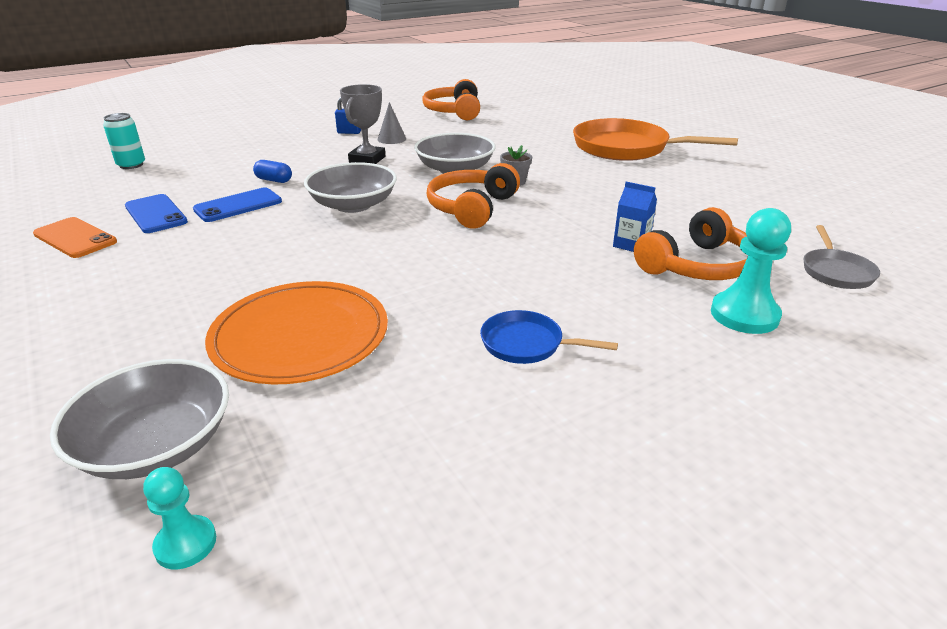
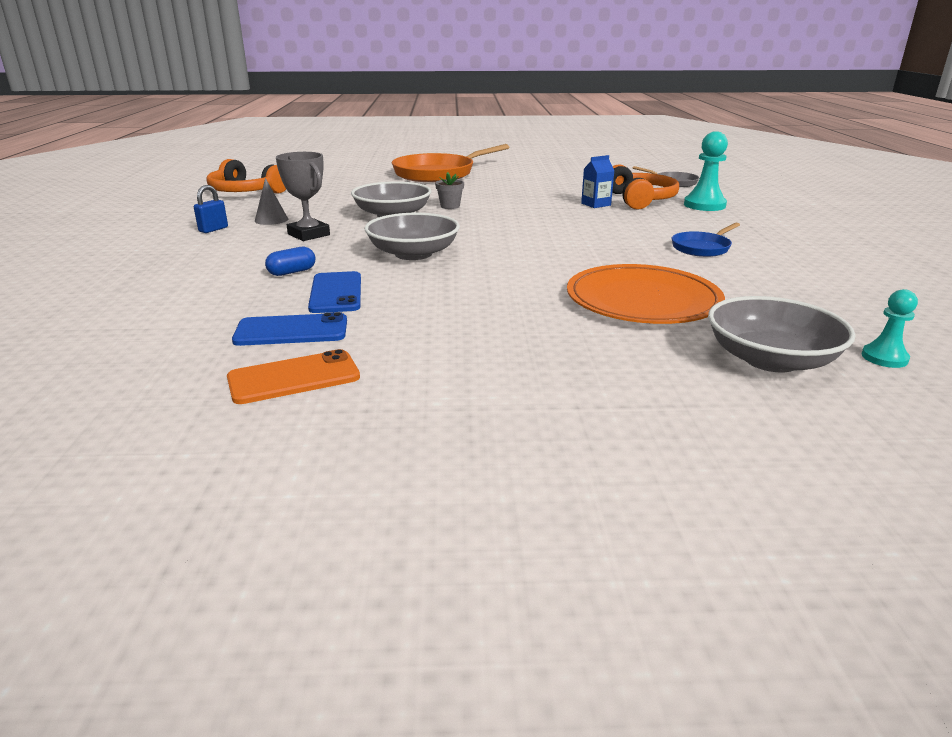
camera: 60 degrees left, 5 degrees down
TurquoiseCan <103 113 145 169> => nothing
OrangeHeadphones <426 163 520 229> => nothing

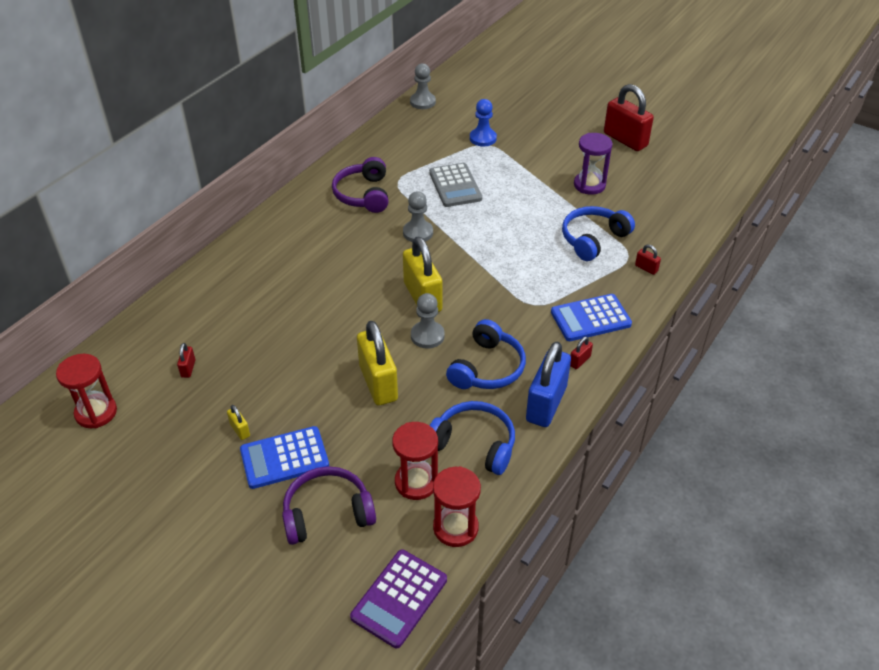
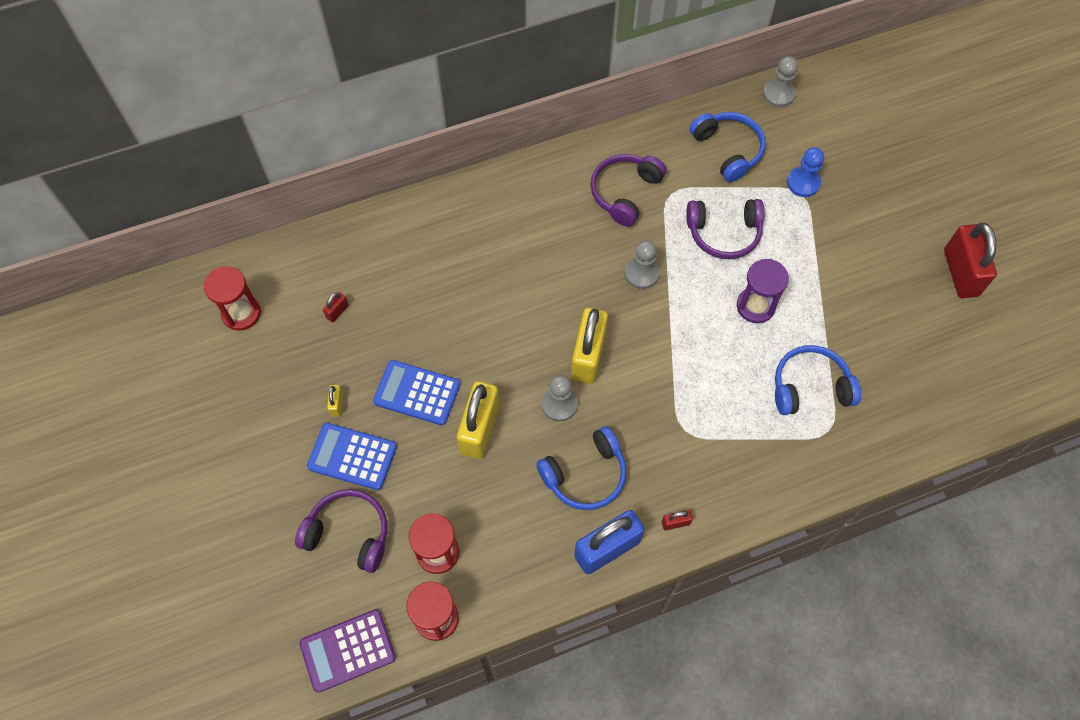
camera: 35 degrees right, 20 degrees up
PurpleHourglass <574 133 612 195> => PurpleHourglass <737 259 789 323>, move
GreyCalculator <429 163 482 207> => PurpleHeadphones <686 199 765 259>
RedPadlock <635 244 661 275> => nothing
BlueCalculator <551 294 632 341> => BlueCalculator <373 360 460 425>, move
BlueHeadphones <429 401 515 475> => BlueHeadphones <689 112 766 182>, move

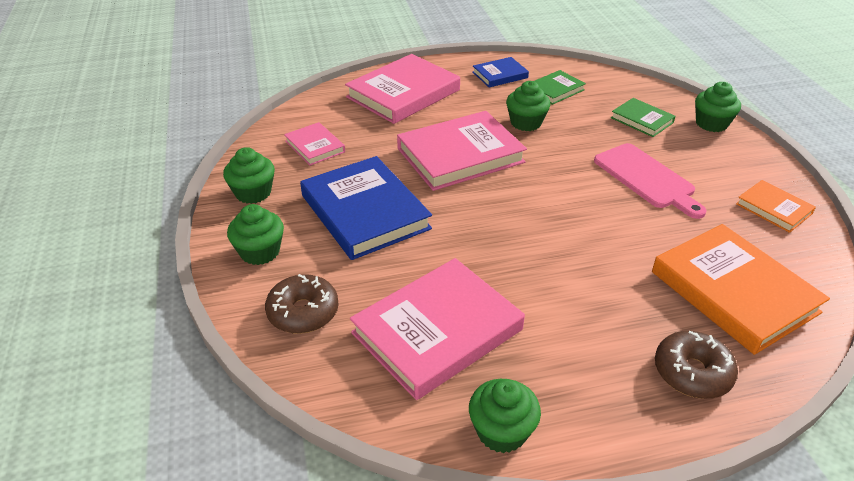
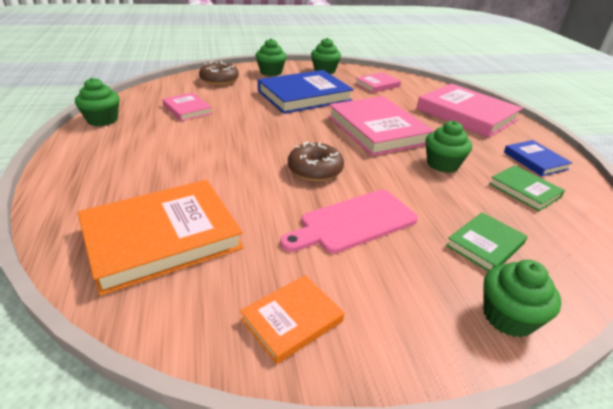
camera: 90 degrees right, 5 degrees down
PinkBook <350 258 525 400> => PinkBook <162 93 212 121>, x0.51
BrownDonut <655 330 738 399> => BrownDonut <288 142 344 182>, move

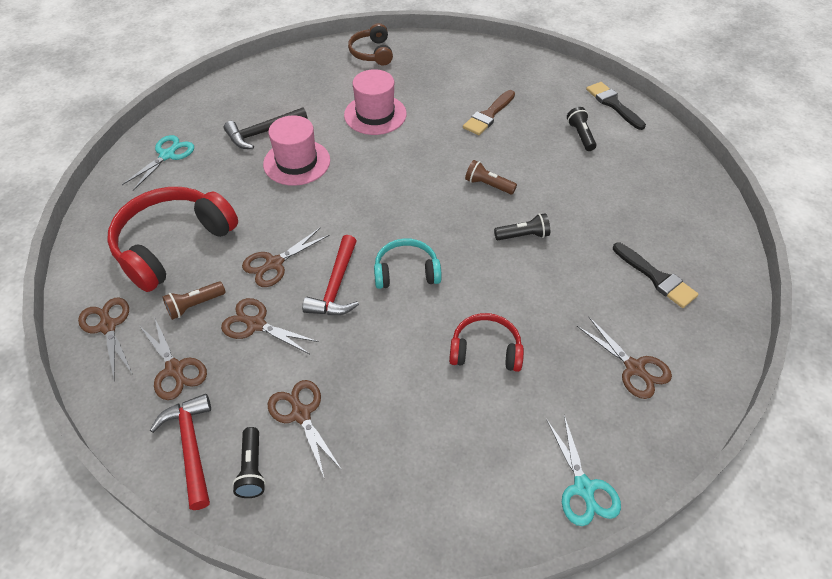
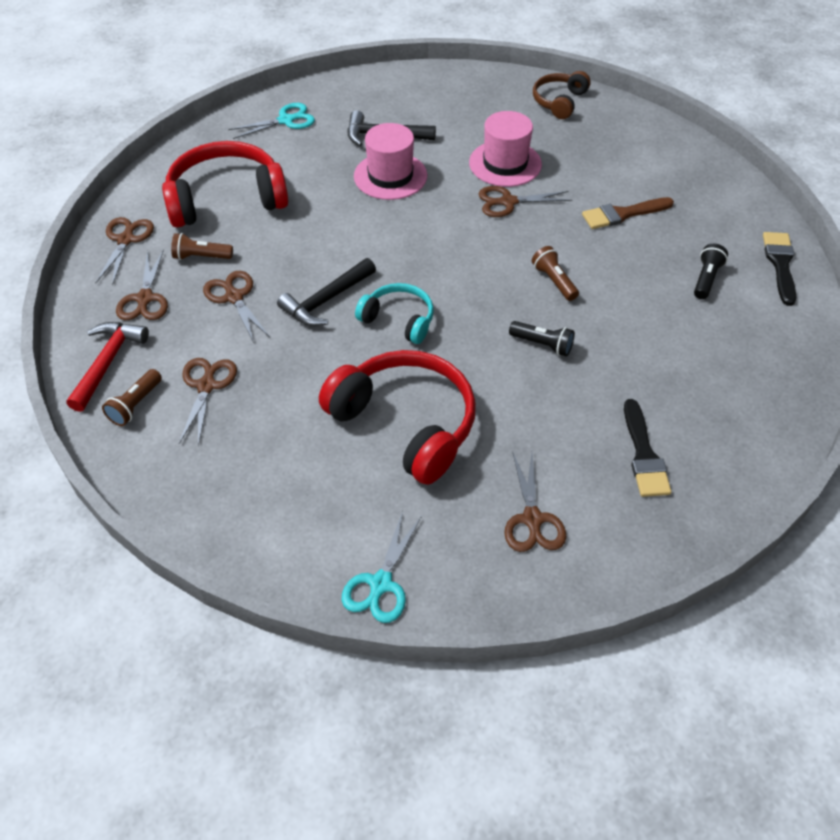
camera: 35 degrees right, 0 degrees up
BrownScissors <242 227 330 287> => BrownScissors <479 186 572 217>, move
RedHammer <302 235 359 315> => BlackHammer <277 258 376 326>
RedHeadphones <449 313 524 372> => RedHeadphones <319 350 476 485>, x1.81
BlackFlashlight <232 427 266 498> => BrownFlashlight <102 369 162 426>

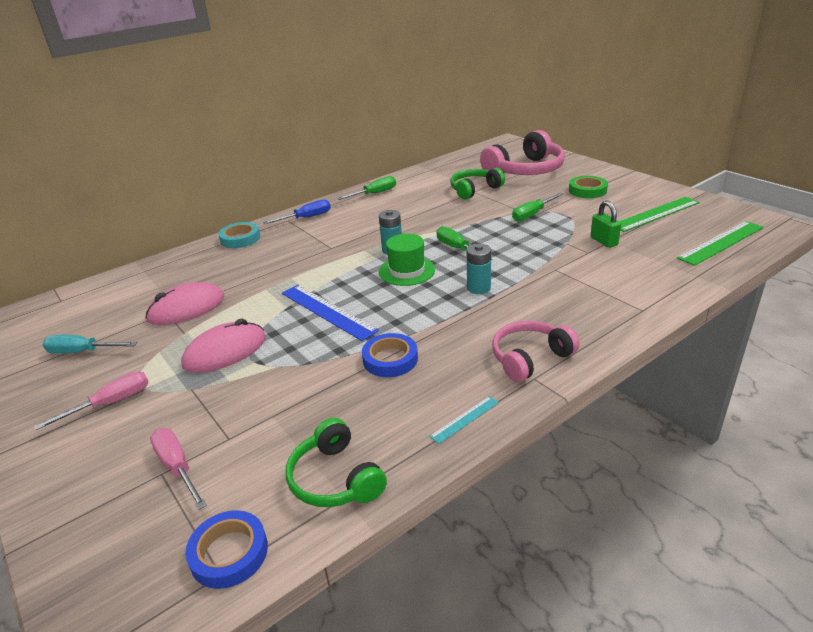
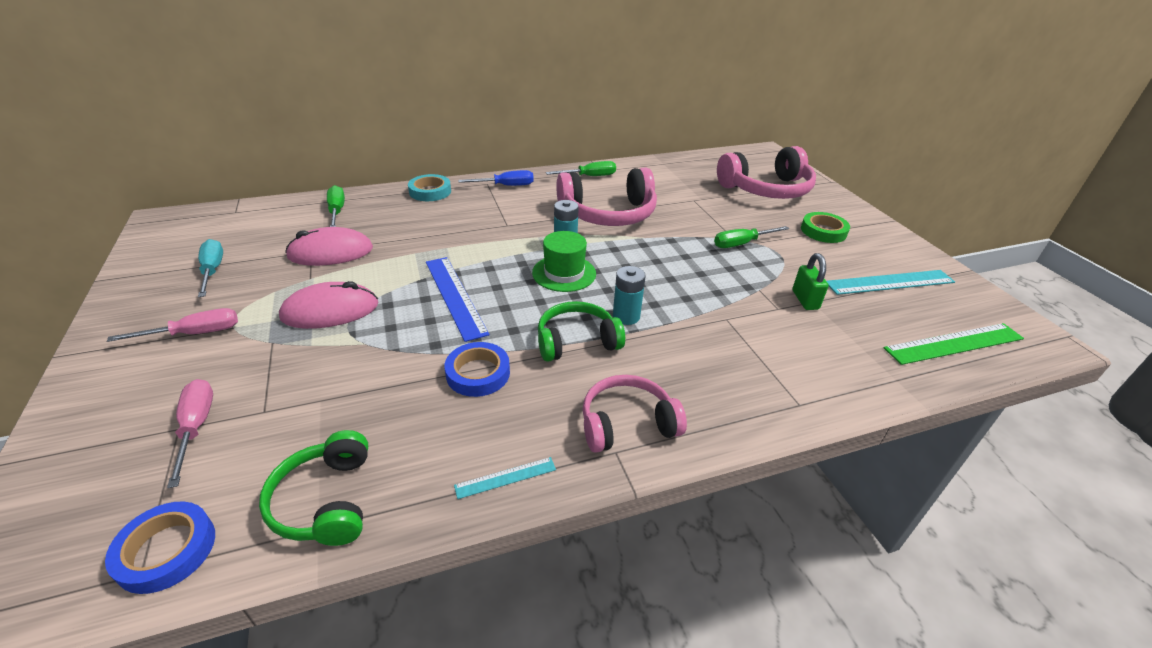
camera: 15 degrees right, 5 degrees up
GreenHeadphones <451 168 505 200> => GreenHeadphones <538 301 625 362>, move
GreenRuler <620 197 700 232> => TurquoiseRuler <827 270 955 295>
GreenScrewdriver <437 226 492 260> => GreenScrewdriver <327 185 345 227>, move
TurquoiseScrewdriver <43 335 137 353> => TurquoiseScrewdriver <198 239 223 297>, 45 degrees clockwise
nothing => PinkHeadphones <556 168 657 226>

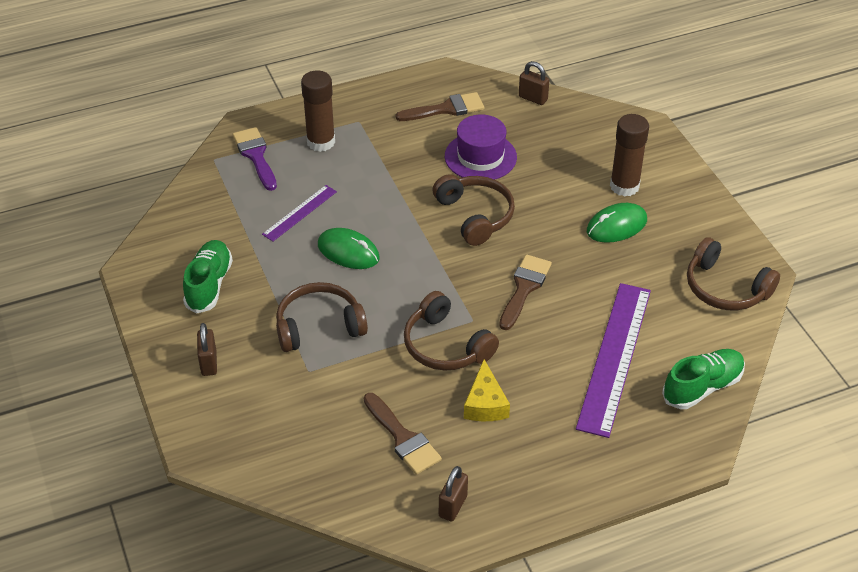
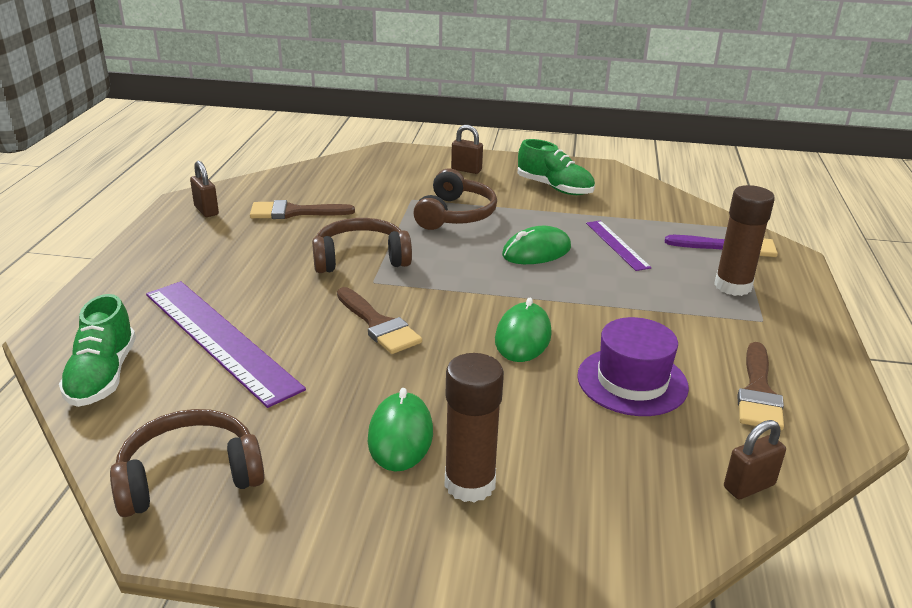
camera: 120 degrees right, 15 degrees down
BrownHeadphones <432 174 515 246> => GreenMouse <495 298 552 362>
YellowCheese <464 359 510 421> => nothing

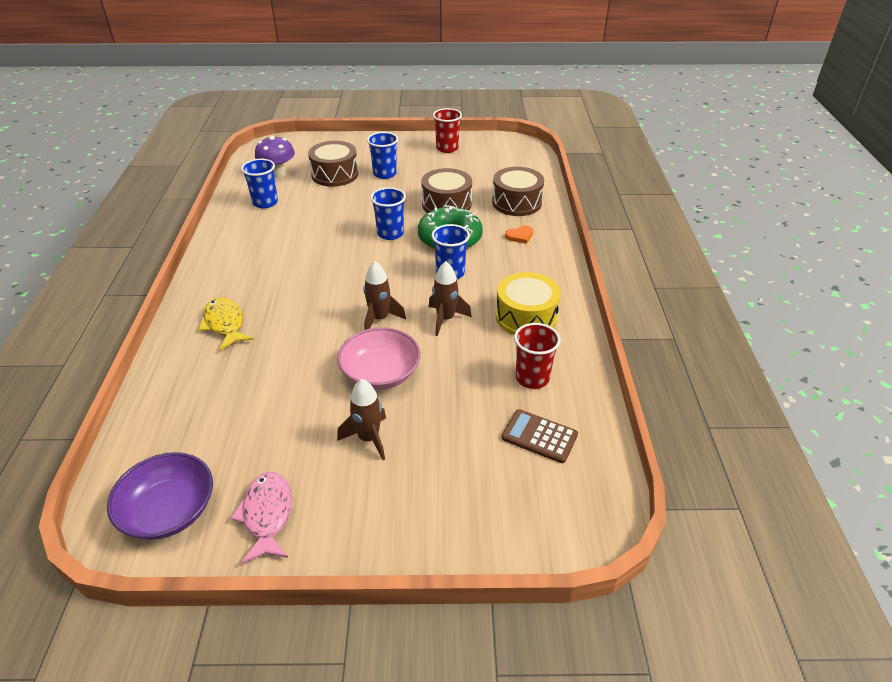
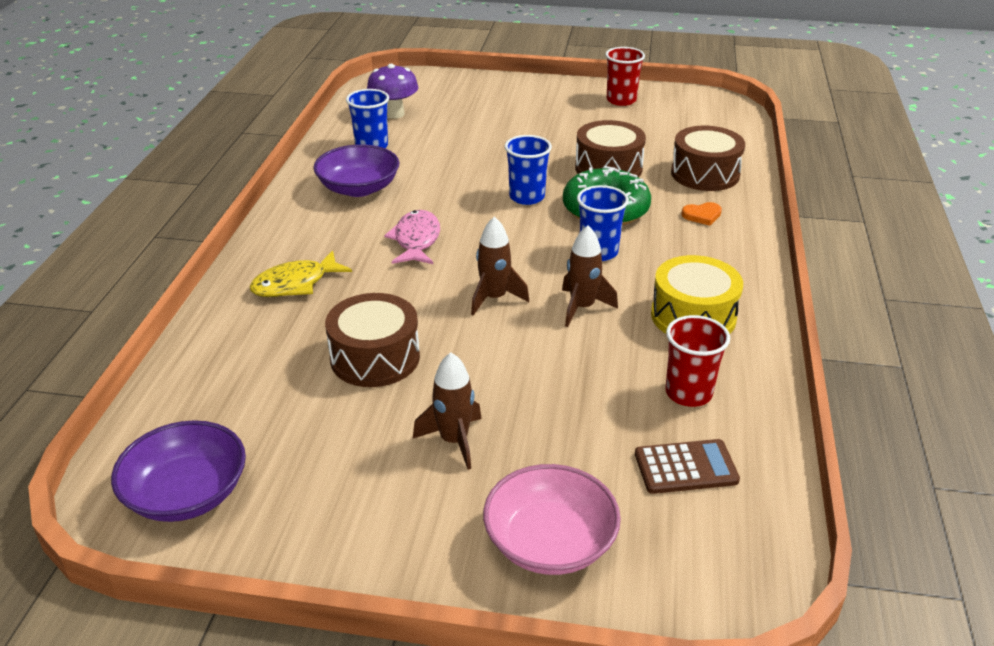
camera: 10 degrees right, 5 degrees down
BlueCup <367 132 398 179> => nothing
BrownDrum <308 141 358 187> => BrownDrum <325 293 420 387>, move
YellowFish <198 298 254 351> => YellowFish <250 250 352 297>, 105 degrees counterclockwise
PinkBowl <337 327 421 390> => PinkBowl <483 464 621 575>, move
BrownCalculator <502 409 578 463> => BrownCalculator <635 439 740 494>, 135 degrees clockwise
PinkFish <231 472 292 564> => PinkFish <384 210 440 264>, move
nothing => PurpleBowl <313 144 399 197>

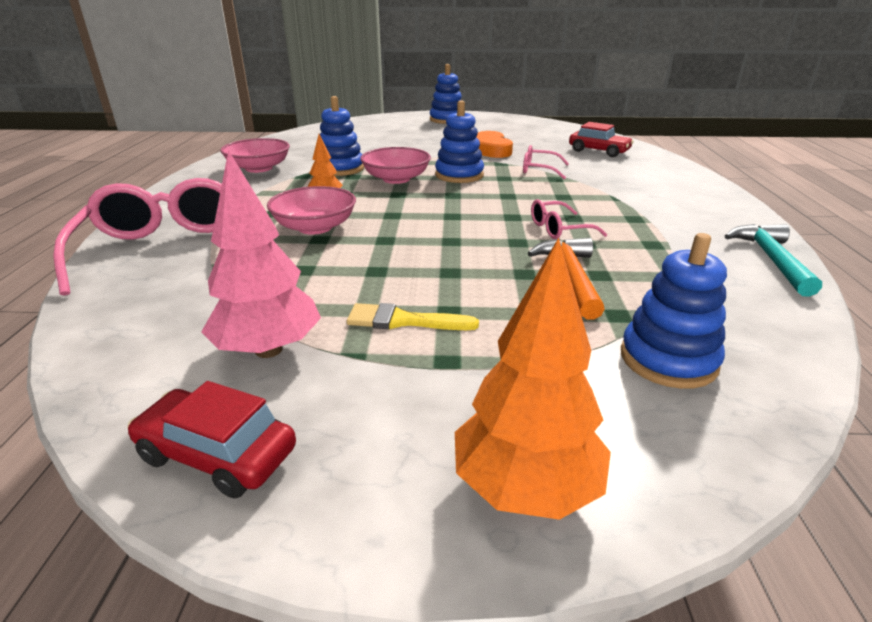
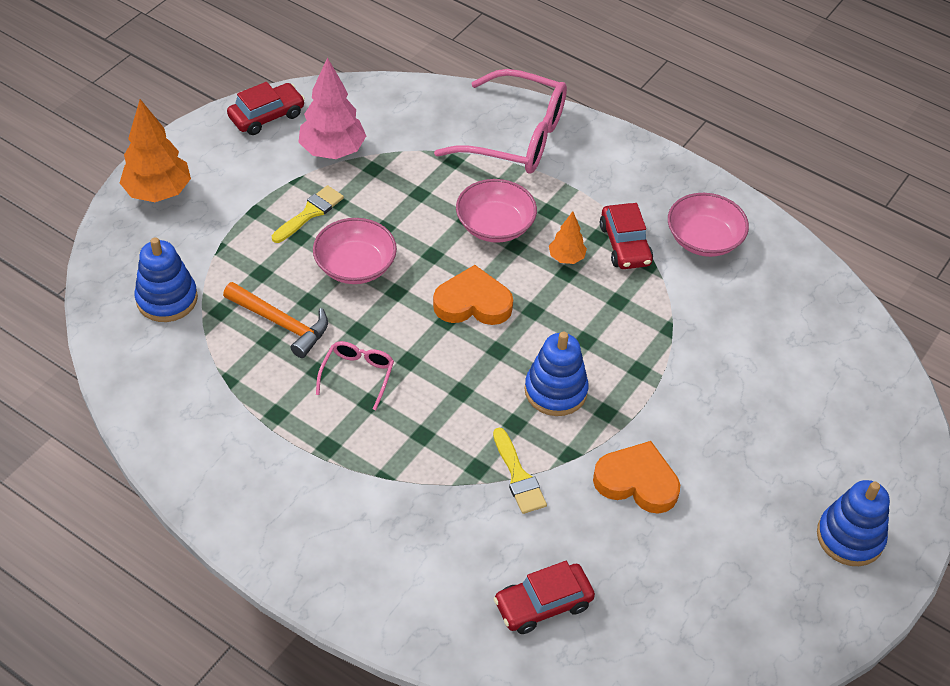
camera: 120 degrees right, 20 degrees up
BlueStackingToy <320 96 364 176> => nothing
PinkGlasses <523 145 569 179> => YellowBrush <493 428 547 514>
PinkBowl <360 147 431 184> => PinkBowl <313 218 397 284>, move
TurquoiseHammer <725 224 822 297> => nothing
nothing => RedCar <600 203 653 269>
nothing => OrangeHeart <433 265 513 325>

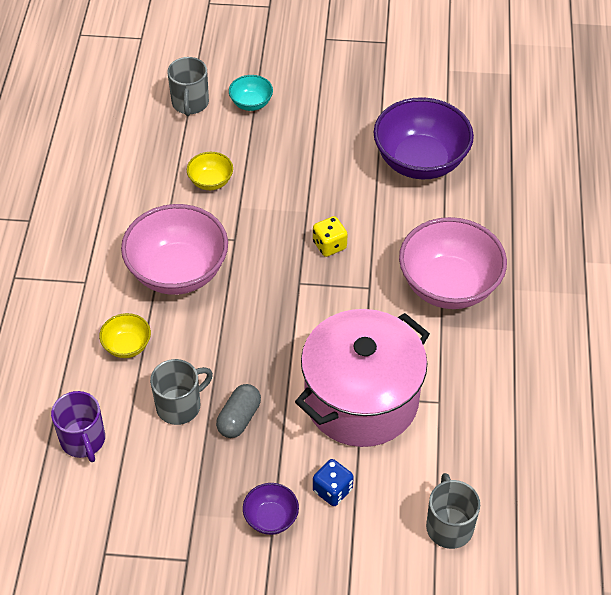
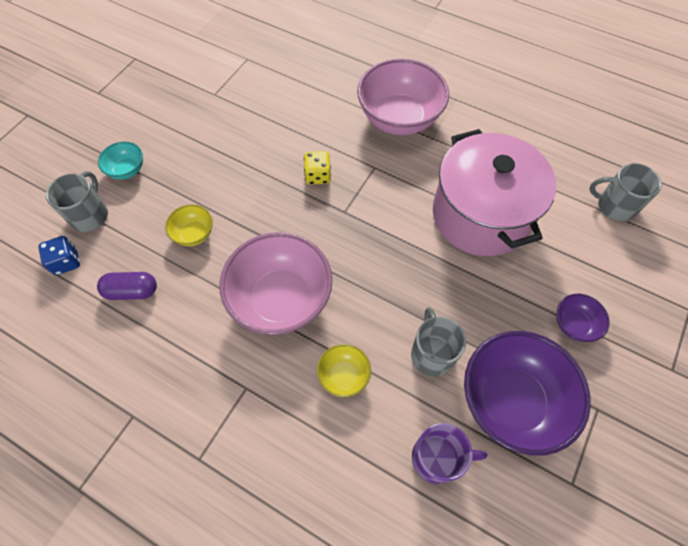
camera: 65 degrees left, 10 degrees up
GreyMug <167 57 209 116> => GreyMug <46 171 108 232>, 105 degrees counterclockwise
PurpleBowl <374 97 474 179> => PurpleBowl <464 331 591 456>, move
GreyCapsule <216 384 261 438> => nothing
BlueDice <313 459 354 506> => BlueDice <38 236 80 275>, move
nothing => PurpleCapsule <97 272 157 300>

